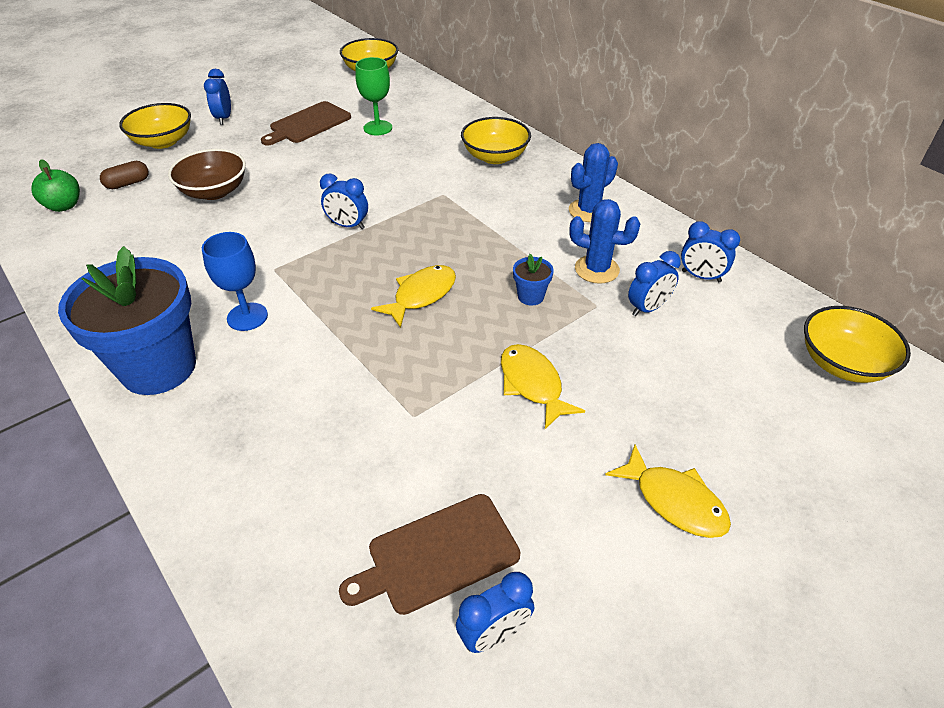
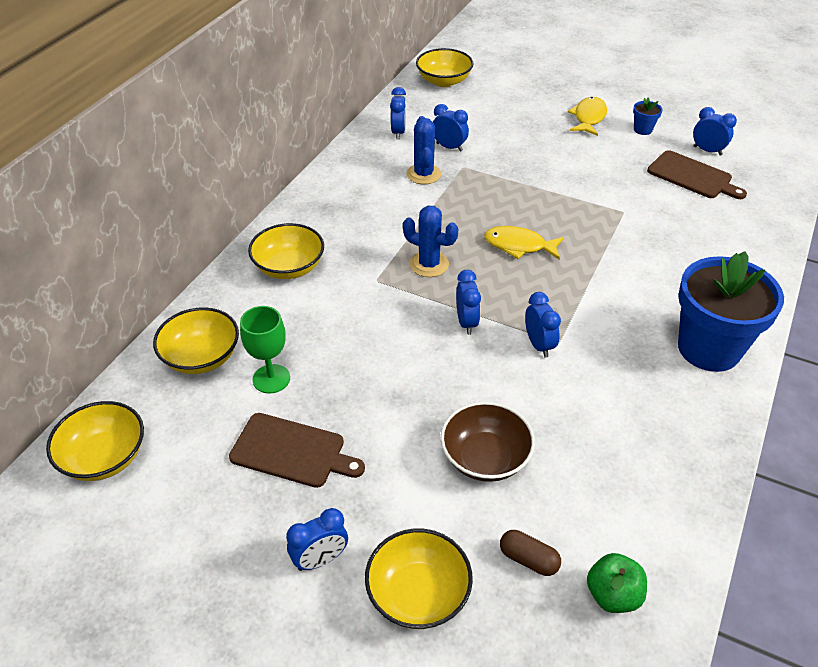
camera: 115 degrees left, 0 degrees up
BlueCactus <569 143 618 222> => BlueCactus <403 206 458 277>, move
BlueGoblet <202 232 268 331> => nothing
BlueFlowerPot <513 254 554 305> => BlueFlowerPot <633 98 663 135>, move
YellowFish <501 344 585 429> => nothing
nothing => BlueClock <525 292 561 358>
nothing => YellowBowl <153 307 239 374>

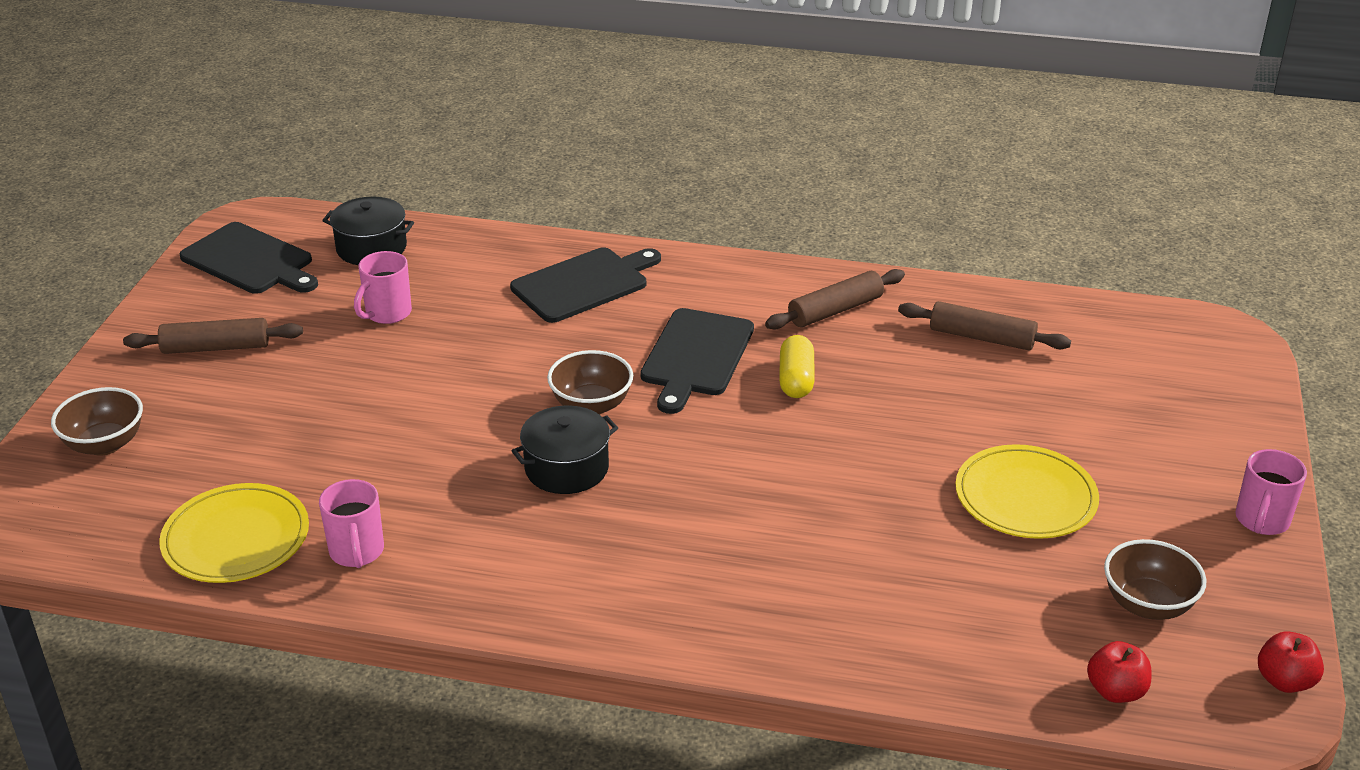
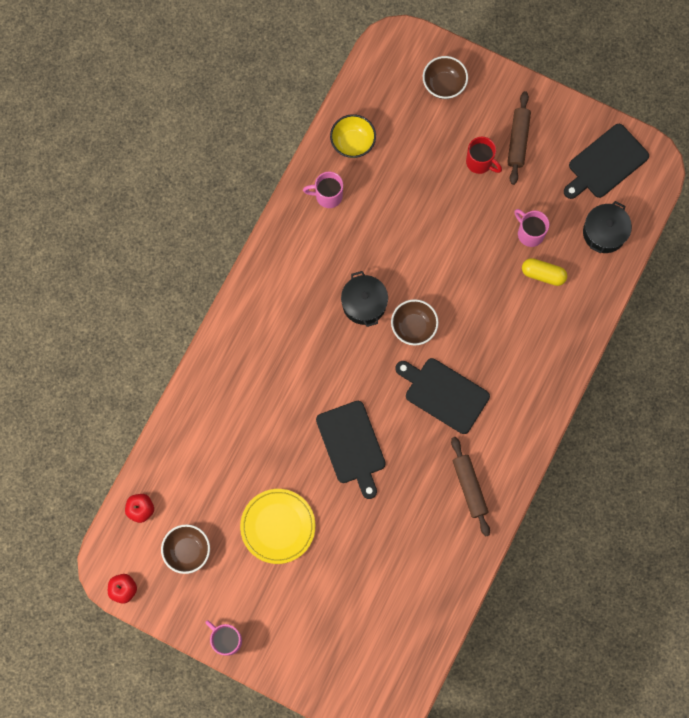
camera: 105 degrees right, 40 degrees up
BlackCuttingBoard <510 248 661 323> => BlackCuttingBoard <316 401 386 499>, move
BrownRollingPin <898 301 1071 350> => nothing
YellowCapsule <779 335 815 398> => YellowCapsule <522 258 567 286>, move
YellowPlate <159 483 309 583> => YellowBowl <330 114 376 158>
nothing => RedMug <466 137 502 174>

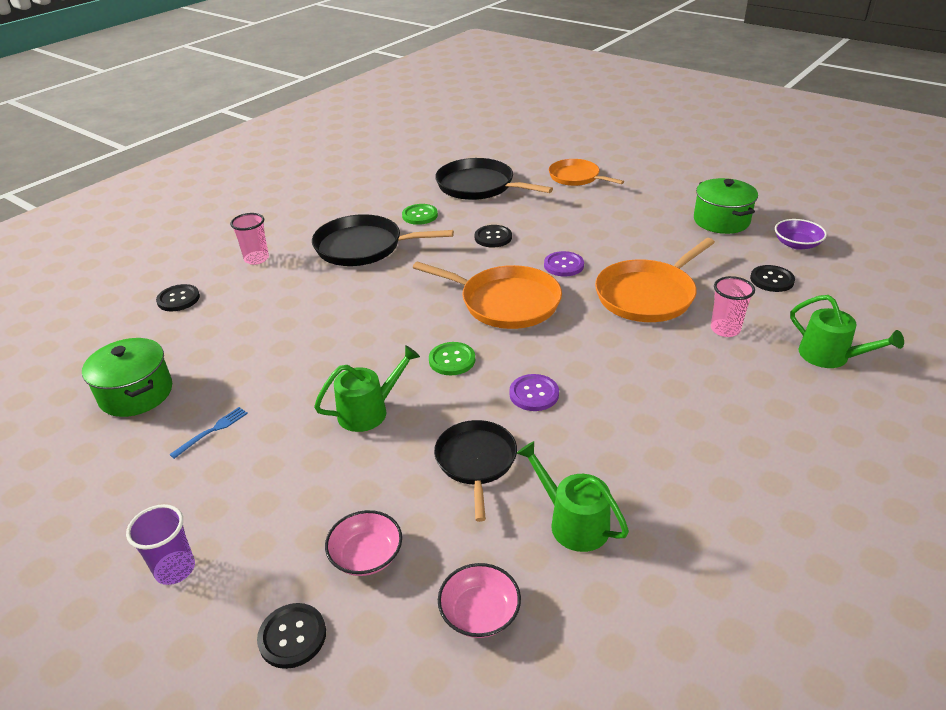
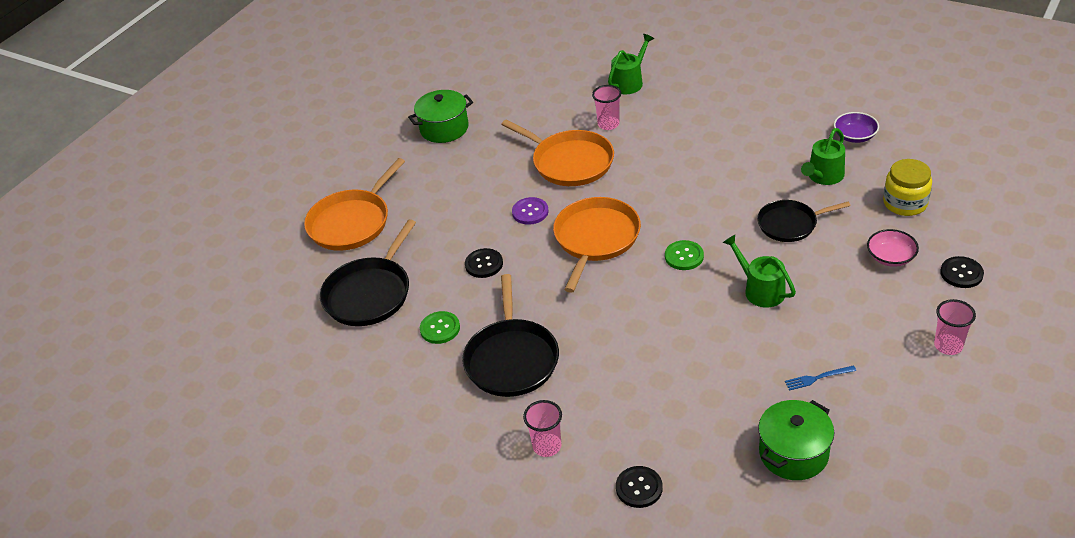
camera: 95 degrees left, 5 degrees up
OrangePan <549 159 624 186> => OrangePan <304 158 405 251>, x1.52
PurpleBowl <775 219 827 250> => PurpleBowl <834 112 879 143>, move
BlackButton <750 265 795 292> => nothing
PurpleButton <509 374 559 411> => nothing
BlueFork <169 407 248 459> => BlueFork <785 365 856 391>, 45 degrees counterclockwise
PurpleCup <126 504 195 585> => PinkCup <934 299 976 355>
PinkBowl <438 563 521 638> => YellowJar <883 159 932 216>

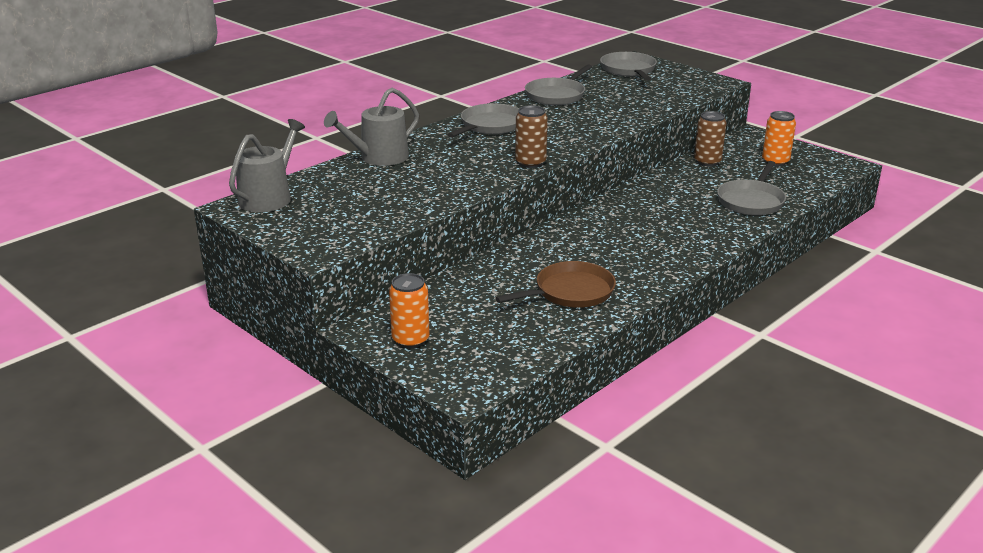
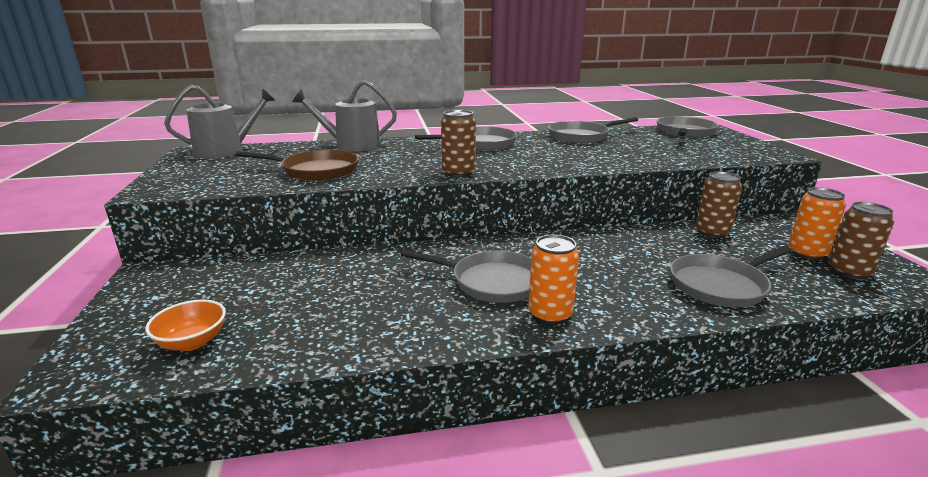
camera: 35 degrees right, 5 degrees down
BrownPan <495 261 616 308> => BrownPan <236 150 359 181>, move
OrangeCan <389 273 430 348> => OrangeCan <528 234 579 325>, move
nothing => BrownCan <829 202 894 280>
nothing => GreyPan <401 250 531 303>
nothing => OrangeBowl <145 300 226 351>

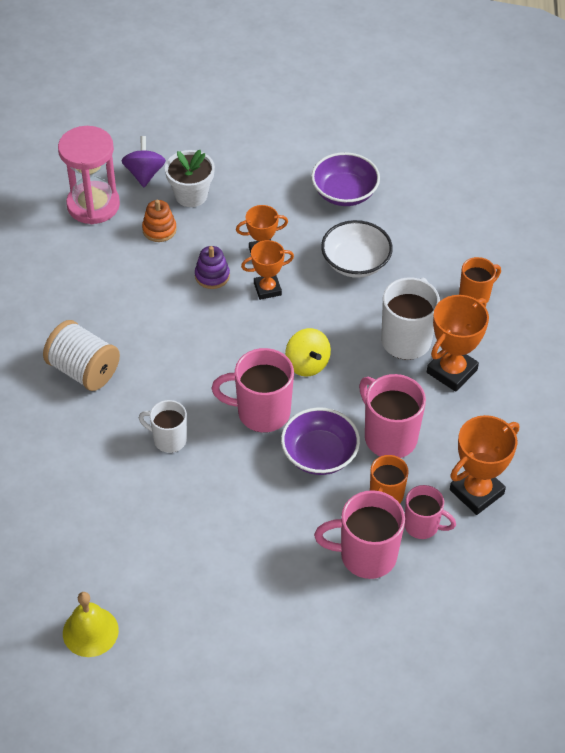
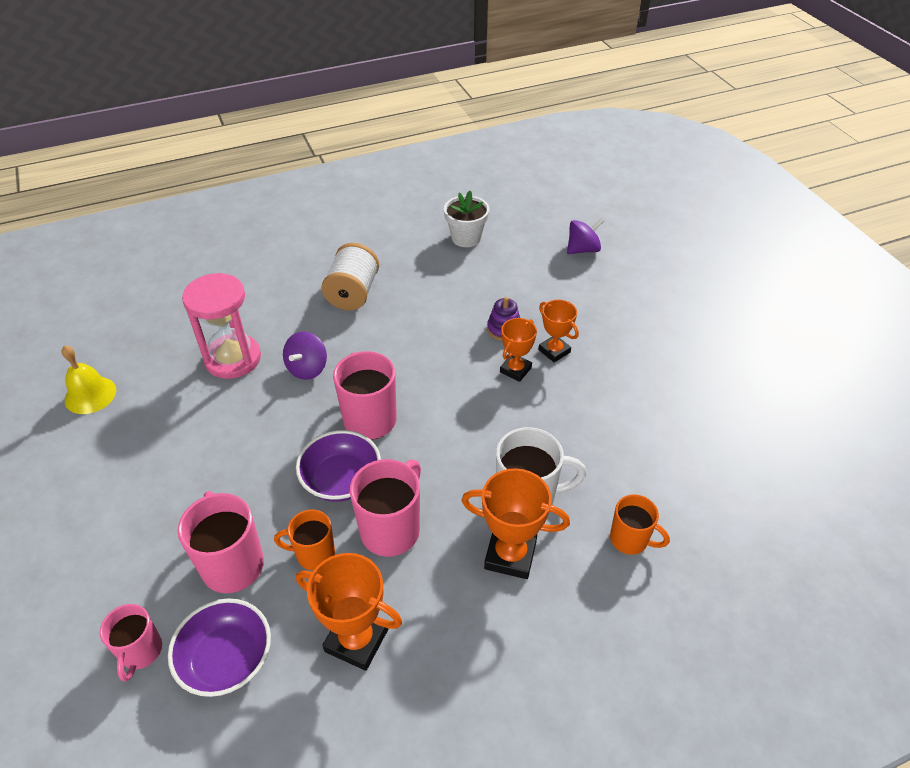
camera: 65 degrees right, 5 degrees down
PinkHourglass <58 126 120 224> => PinkHourglass <182 273 261 379>, move
WhiteFlowerPot <165 150 215 207> => WhiteFlowerPot <444 191 490 247>, move
PurpleBowl <311 152 380 206> => PurpleBowl <168 598 271 697>, move
OrangeStackingToy <142 200 177 242> => nothing
WhiteBowl <321 220 393 278> => nothing
OrangeTrophy <241 240 294 300> => OrangeTrophy <500 318 537 382>, 75 degrees clockwise
YellowSpinningTop <285 328 331 377> => nothing
WhiteMug <139 400 187 453> => PurpleSpinningTop <283 331 327 380>
PinkMug <404 485 456 539> => PinkMug <100 604 162 682>, move

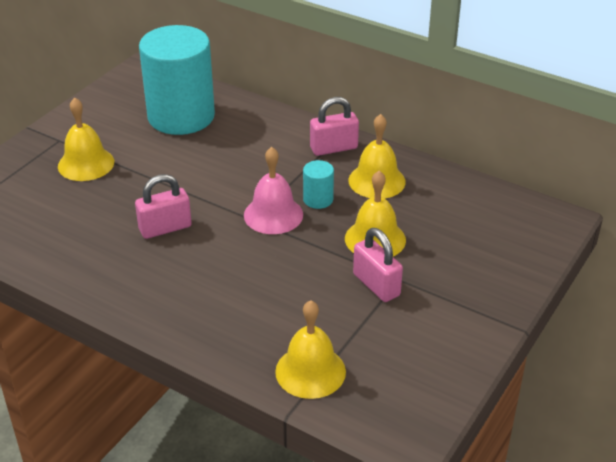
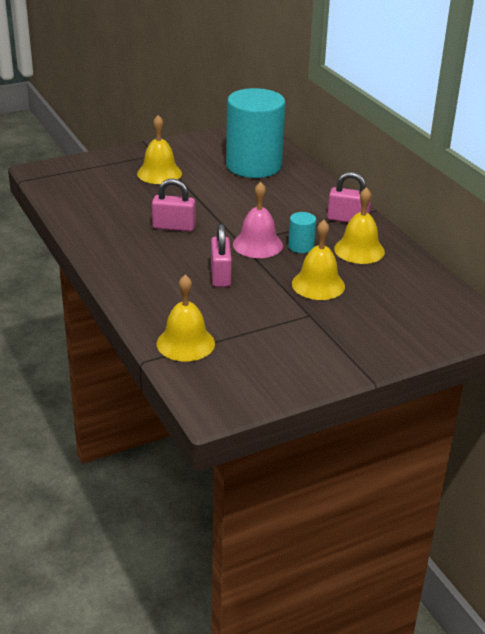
camera: 30 degrees right, 5 degrees down
PinkPadlock <353 228 403 302> => PinkPadlock <211 224 232 287>, move

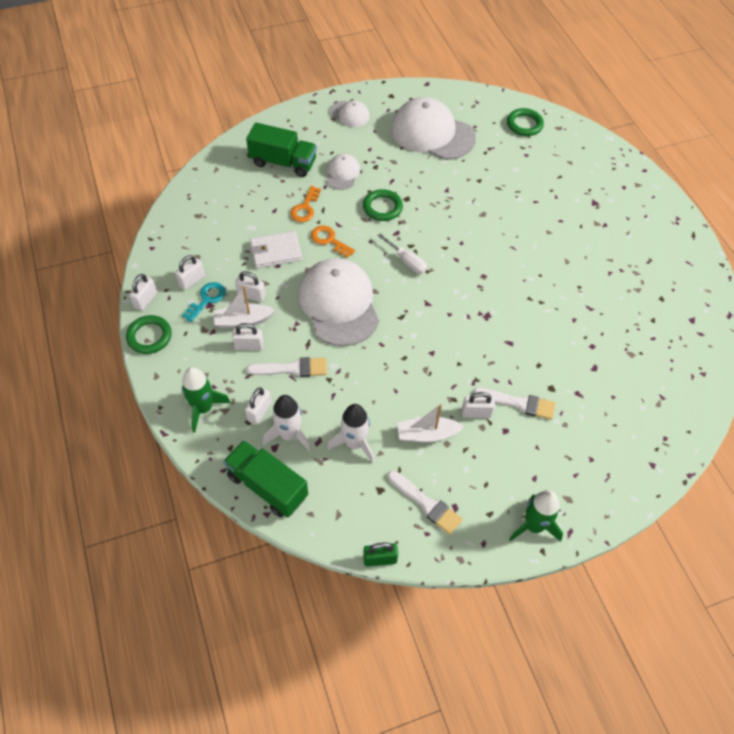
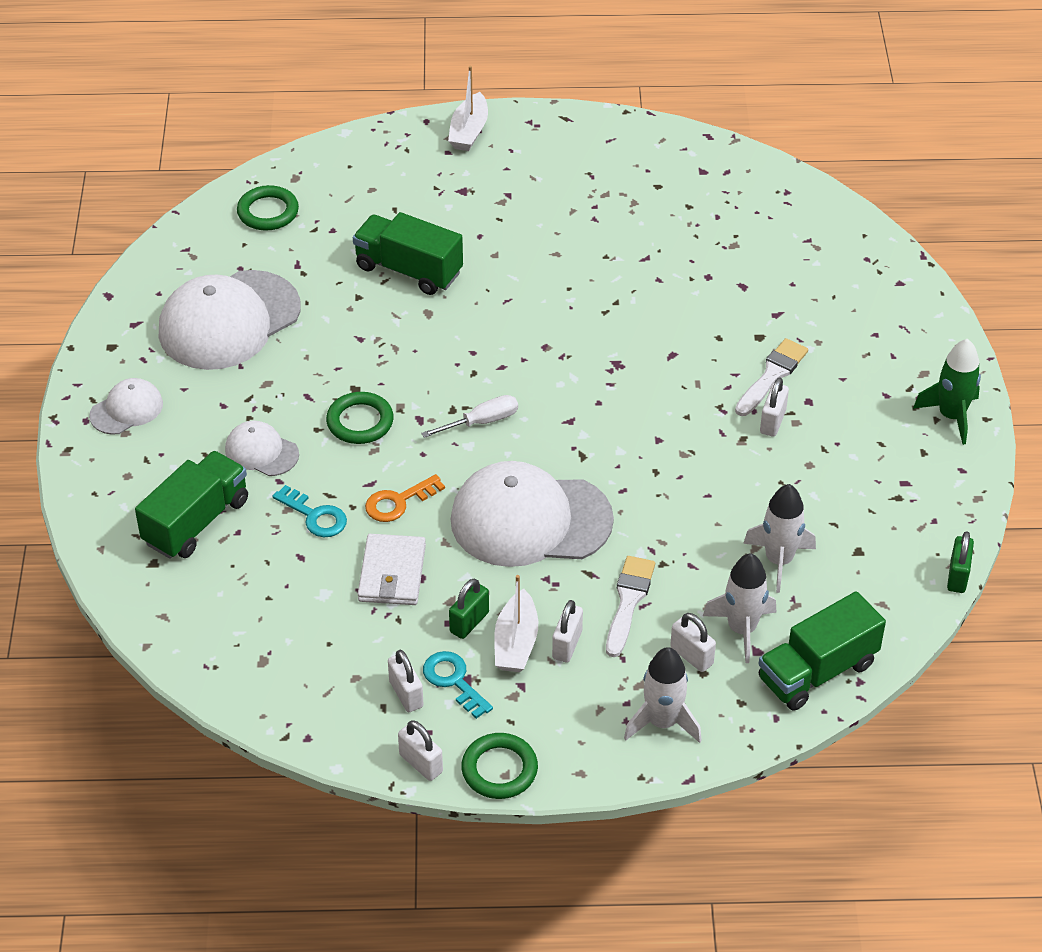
camera: 70 degrees left, 10 degrees down
OrangeKey <290 186 321 222> => TurquoiseKey <272 485 347 537>
WhitePadlock <235 271 266 302> => GreenPadlock <449 578 489 639>
GreenRocket <182 367 231 433> => WhiteRocket <624 647 702 743>
WhiteBoat <397 404 465 442> => WhiteBoat <448 66 488 151>, move
WhiteBrush <388 470 463 535> => nothing
nothing => GreenTruck <353 212 463 295>

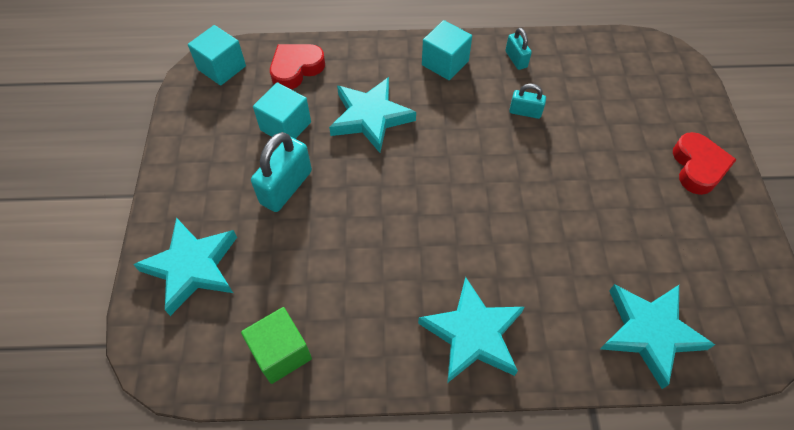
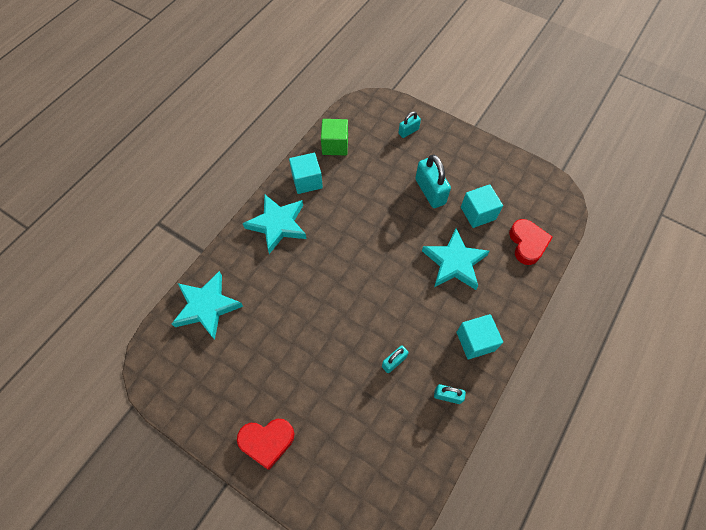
camera: 125 degrees right, 5 degrees up
TurquoiseCube <188 25 246 85> => TurquoiseCube <289 153 323 194>, move
RedHeart <673 132 737 195> => RedHeart <237 419 295 470>, 45 degrees counterclockwise
TurquoiseStar <133 218 237 316> => TurquoisePadlock <398 111 421 138>

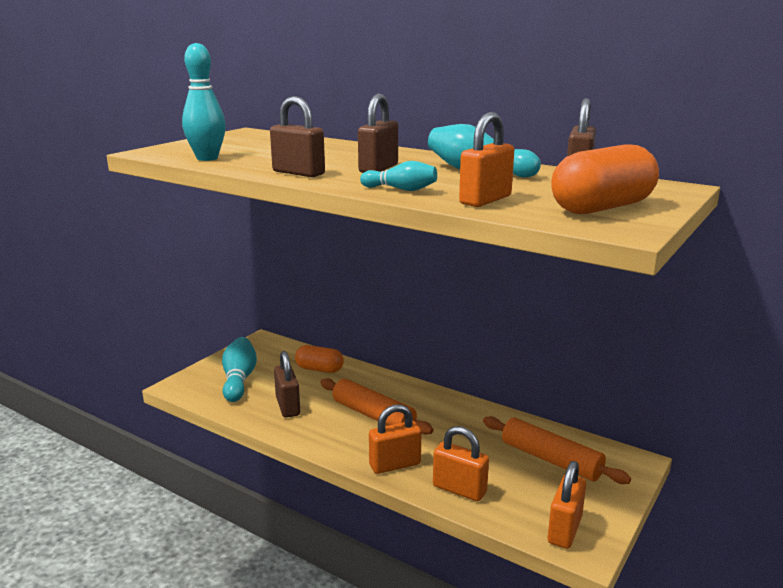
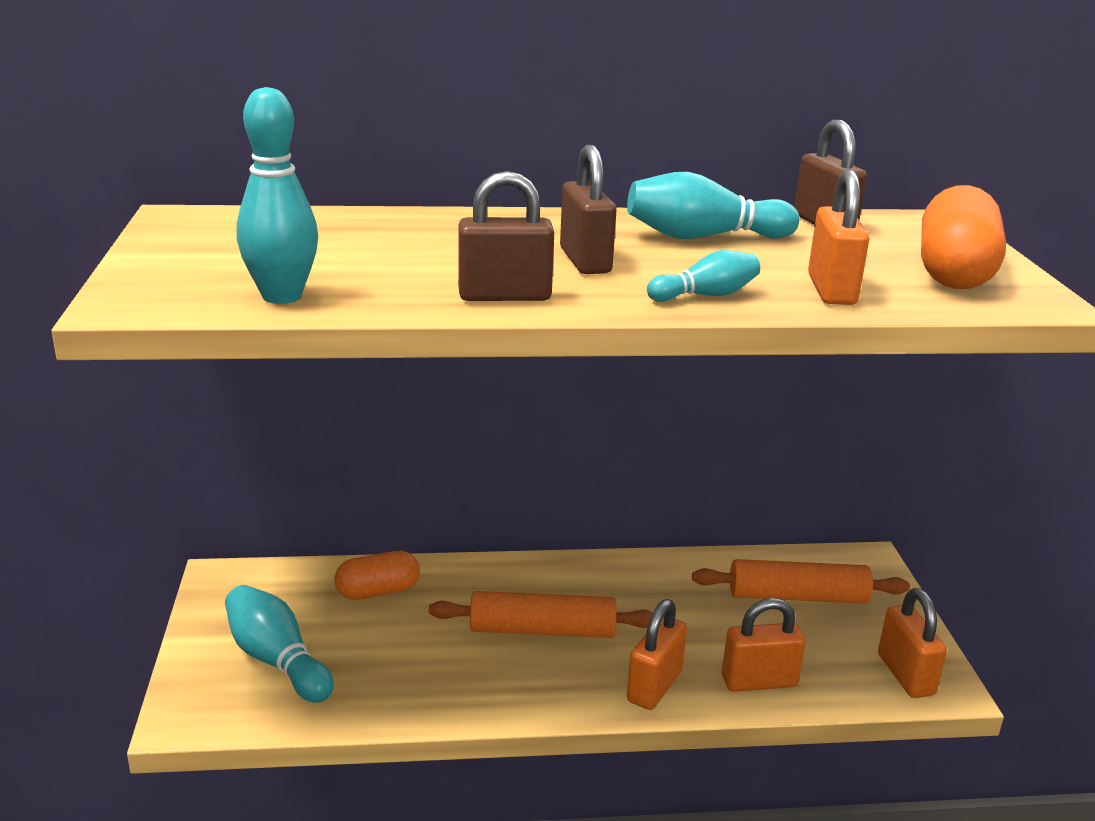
camera: 40 degrees left, 5 degrees up
BrownPadlock <274 351 300 418> => nothing

